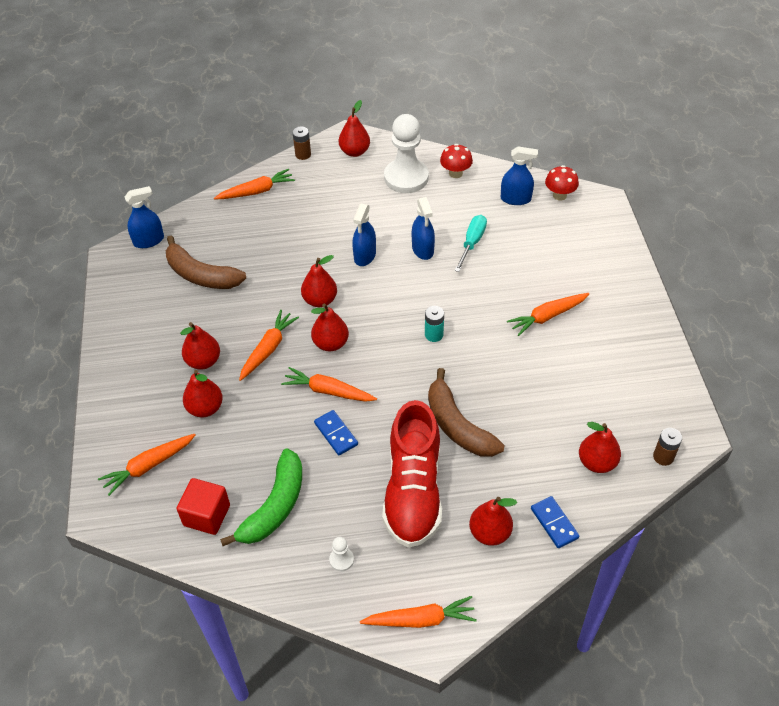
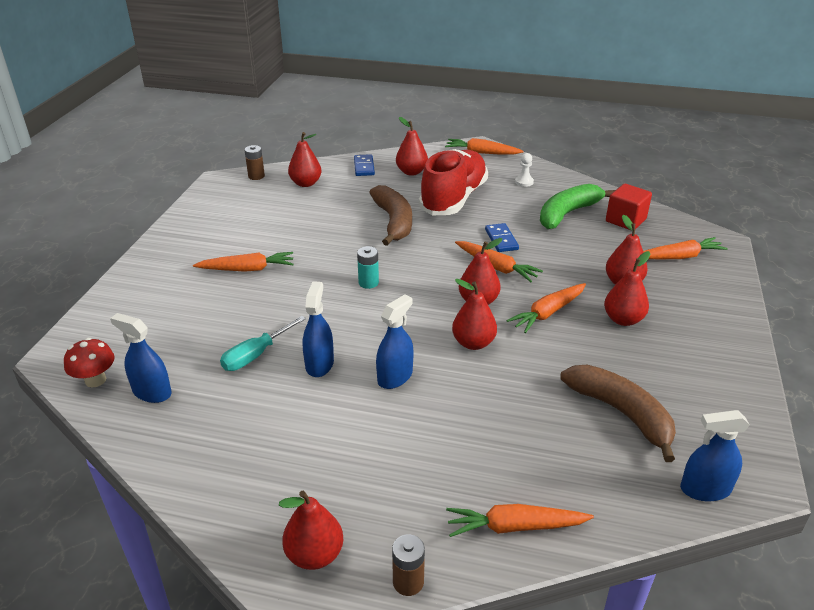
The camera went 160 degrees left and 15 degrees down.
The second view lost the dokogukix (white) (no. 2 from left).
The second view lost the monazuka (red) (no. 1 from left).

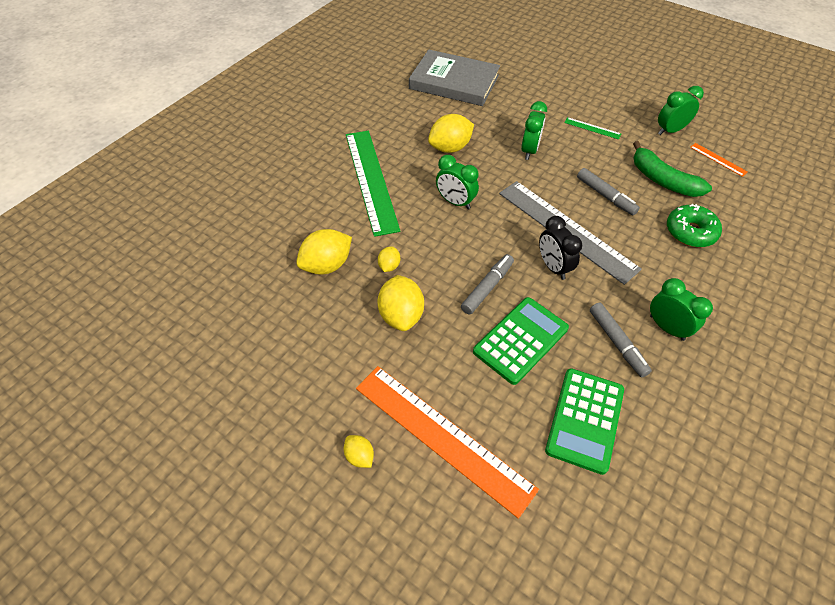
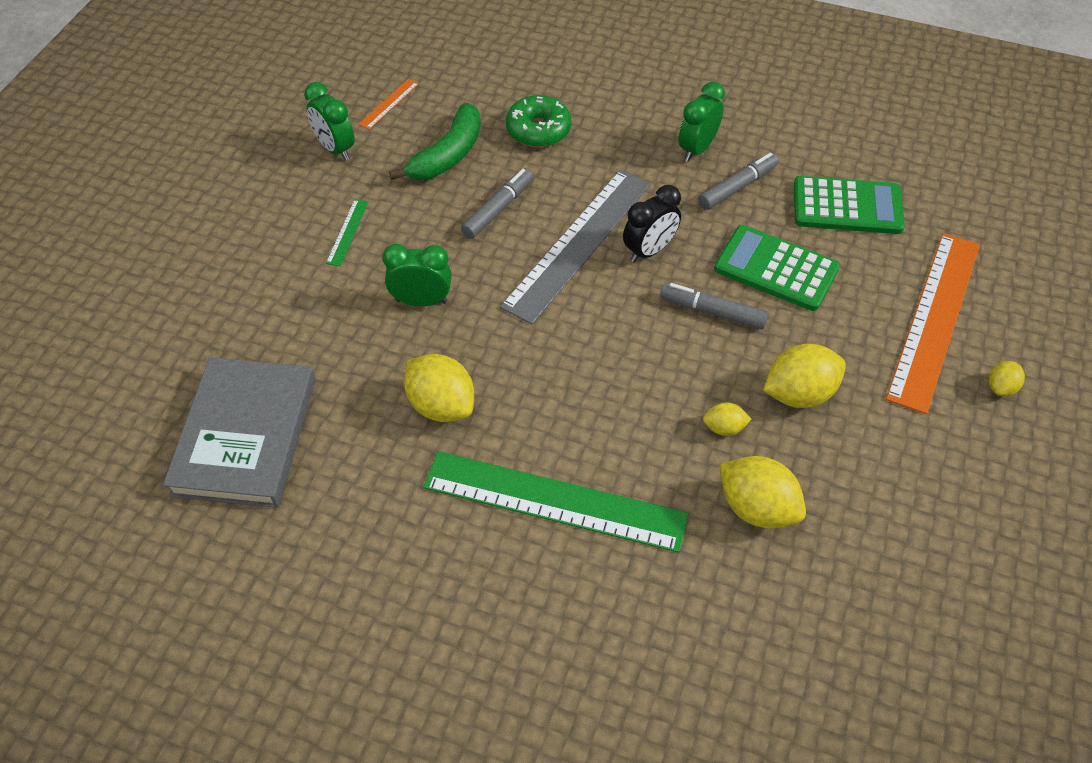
The camera went 105 degrees left and 0 degrees up.
The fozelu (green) (no. 1 from left in the first image) ended up facing another way, 45 degrees clockwise from before.
The second view lost the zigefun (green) (no. 1 from left).

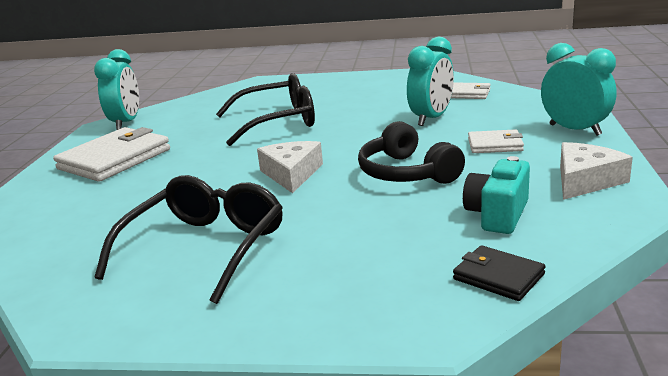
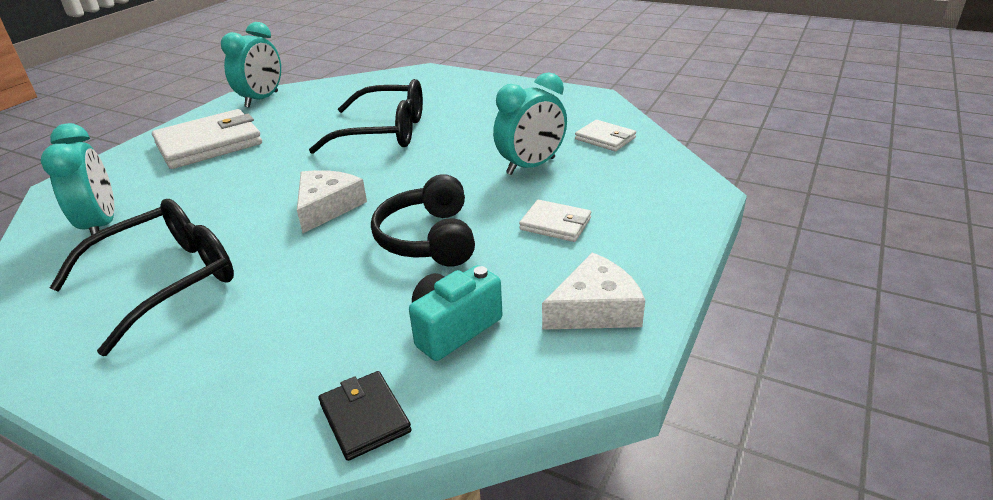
The camera went 20 degrees right and 10 degrees up.
The zigefun (turquoise) (no. 3 from left in the first image) ended up elsewhere.

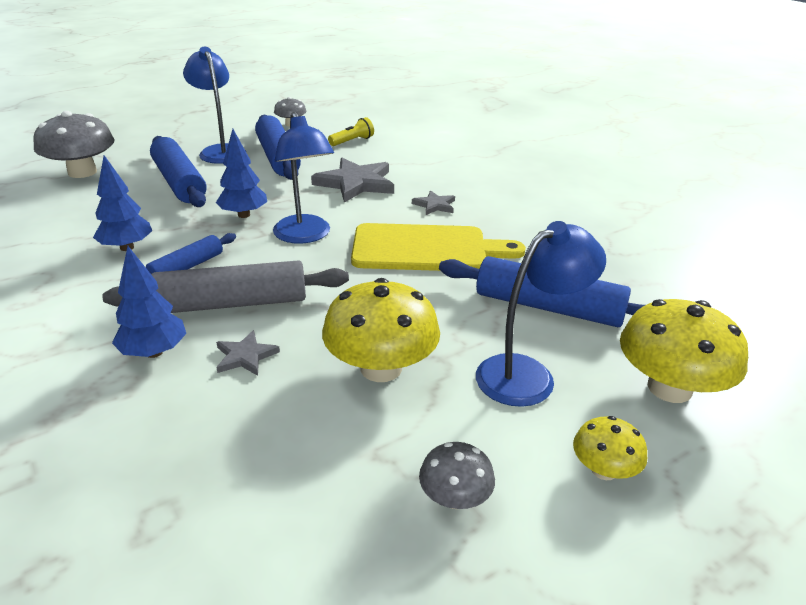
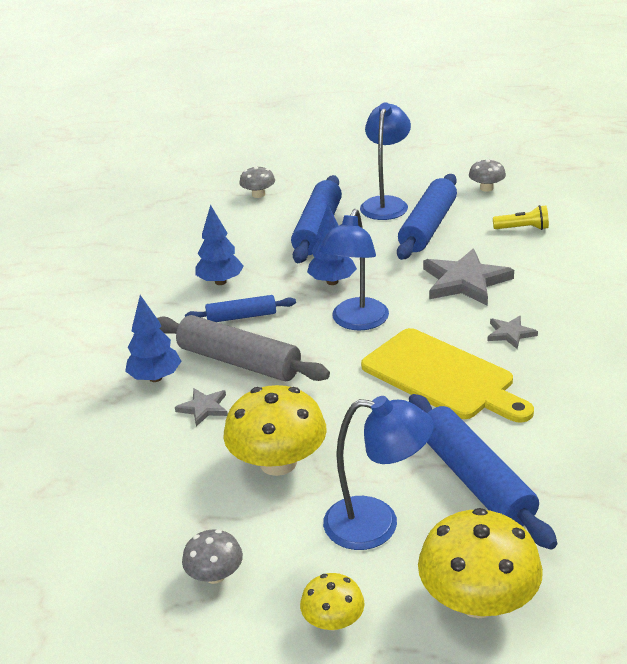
The camera went 45 degrees right and 0 degrees up.
The size of the monazuka (grey) (no. 1 from left in the first image) changed by a factor of 0.53.

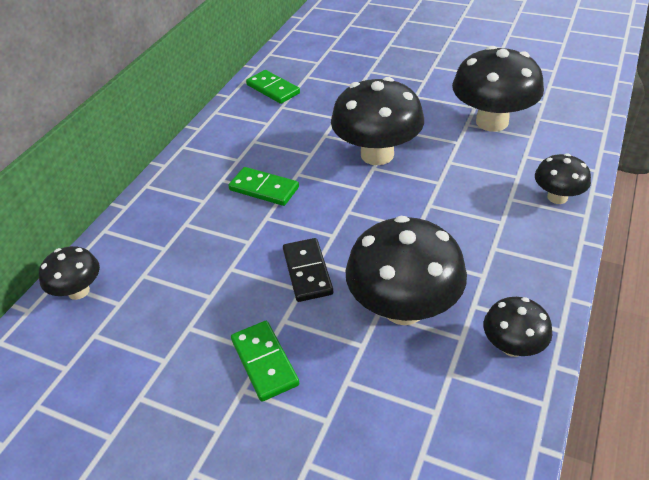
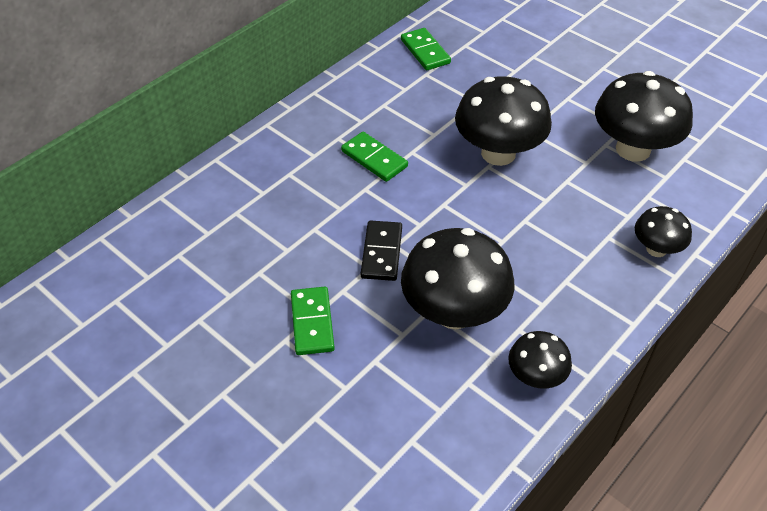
The camera went 15 degrees right and 5 degrees up.
The second view lost the monazuka (black) (no. 1 from left).

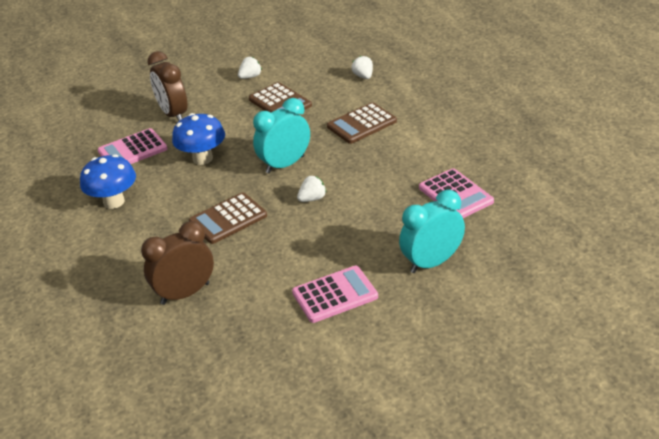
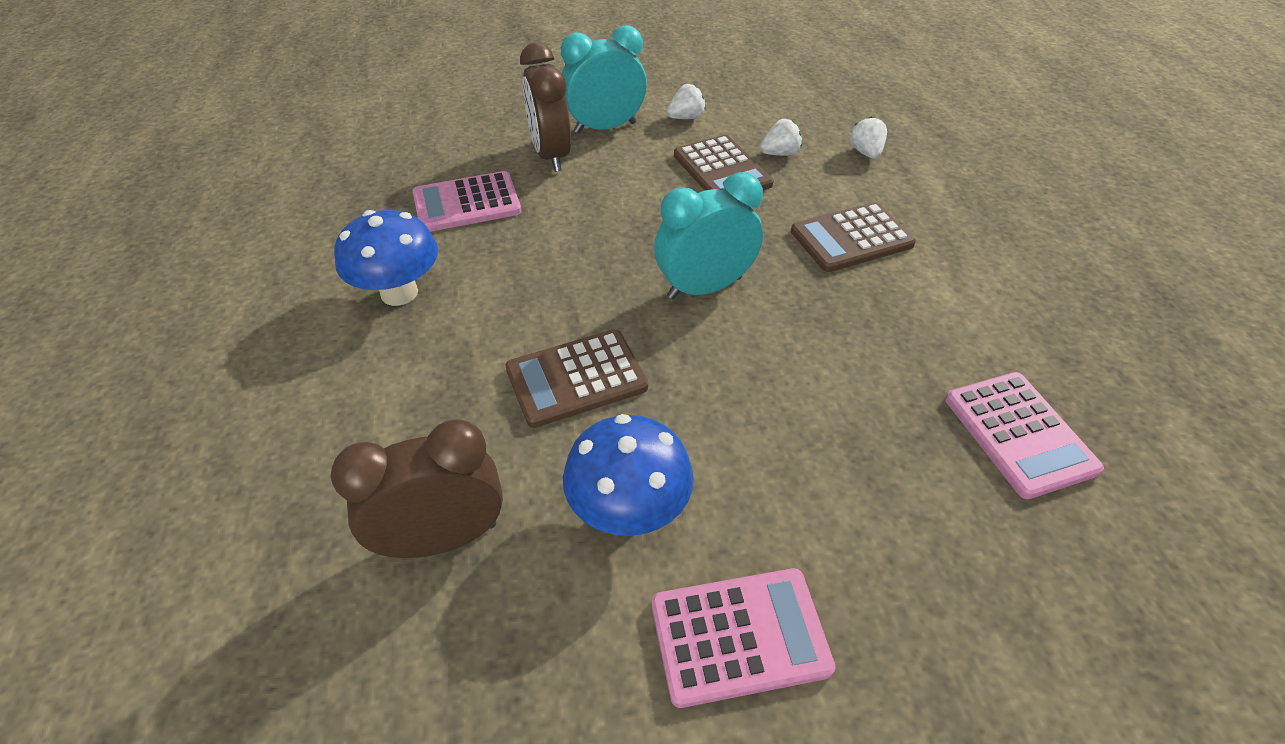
The camera went 10 degrees right and 10 degrees up.
The zigefun (turquoise) (no. 2 from left in the first image) ended up elsewhere.
The monazuka (blue) (no. 2 from left) ended up elsewhere.
The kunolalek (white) (no. 2 from left) ended up elsewhere.

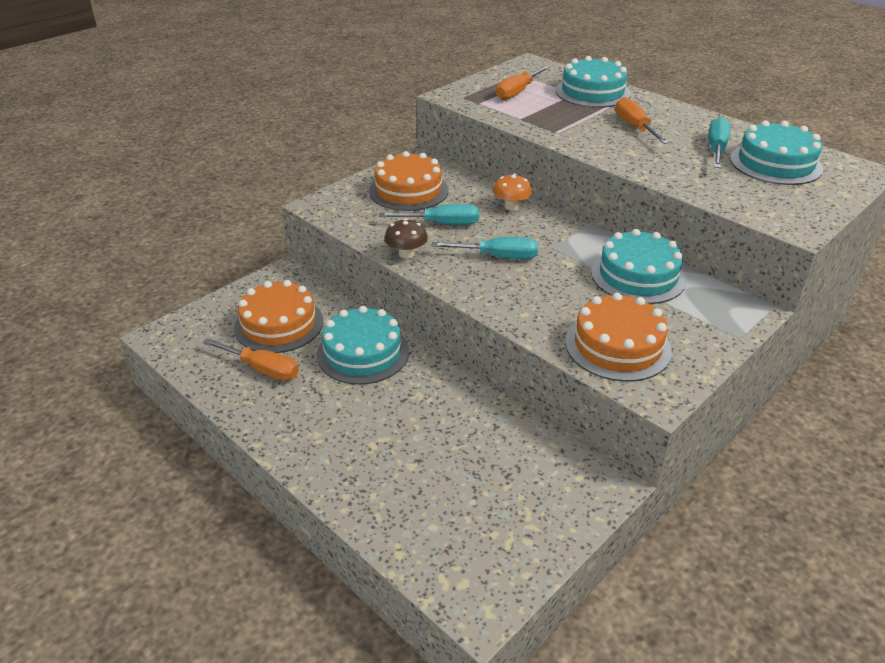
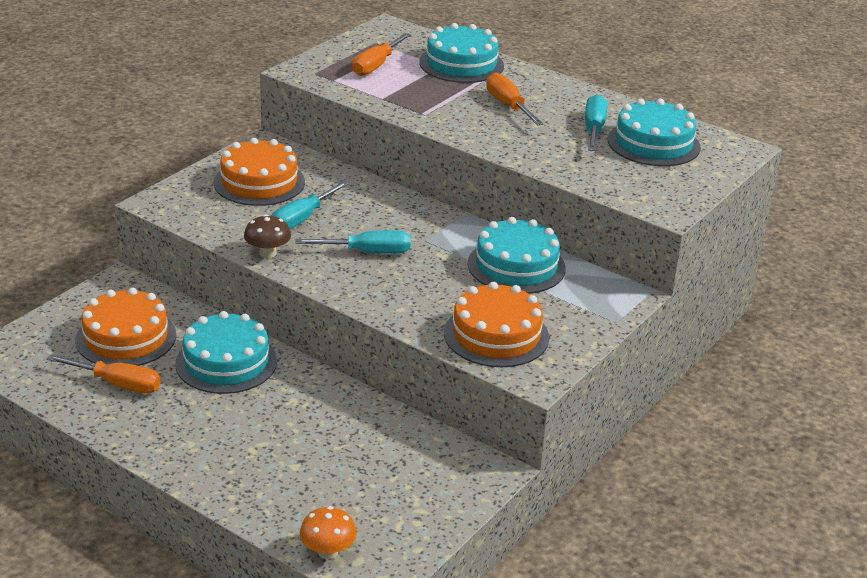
The camera went 10 degrees left and 5 degrees down.
The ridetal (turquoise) (no. 1 from left) ended up facing another way, 135 degrees clockwise from before.
The monazuka (orange) ended up elsewhere.

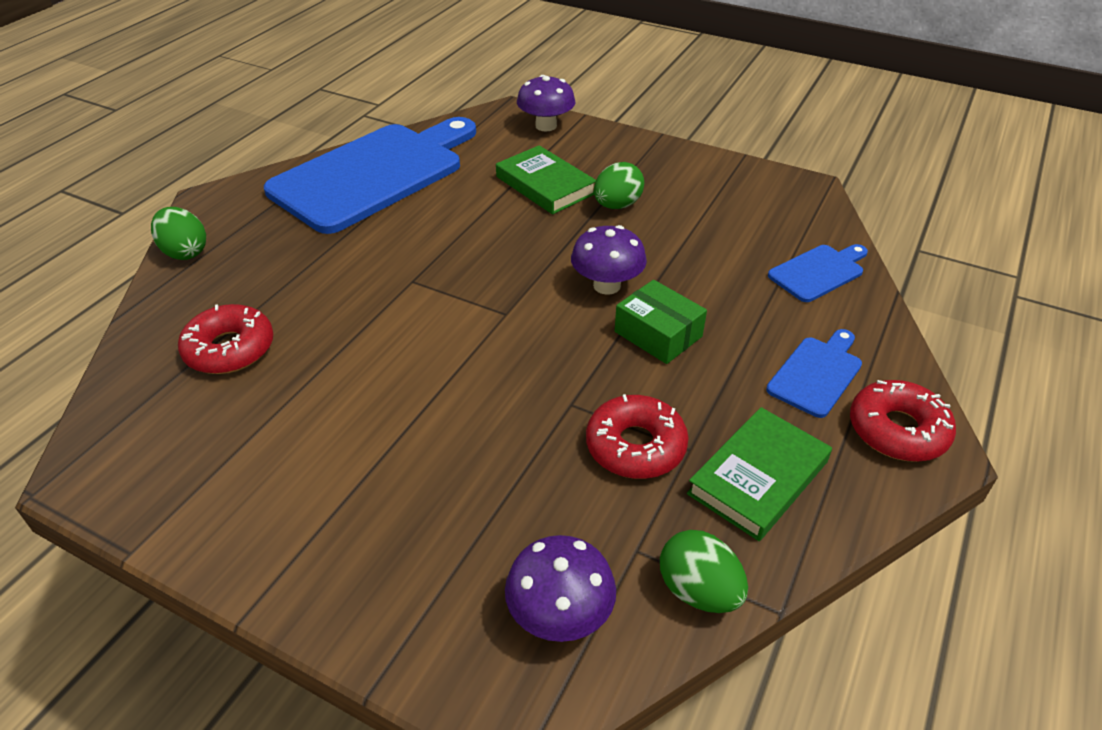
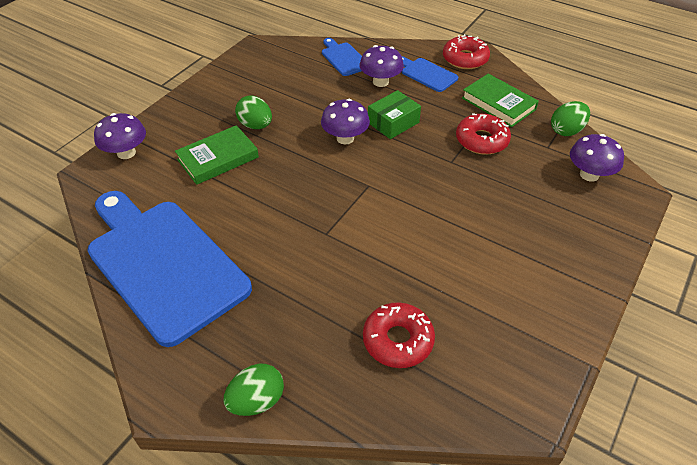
The camera went 85 degrees left and 5 degrees up.
The second view gained the monazuka (purple) (no. 3 from left).

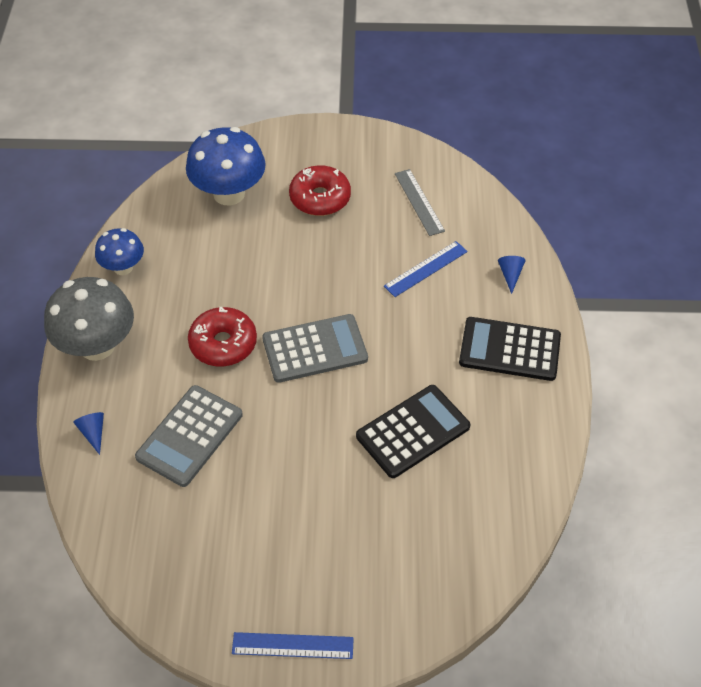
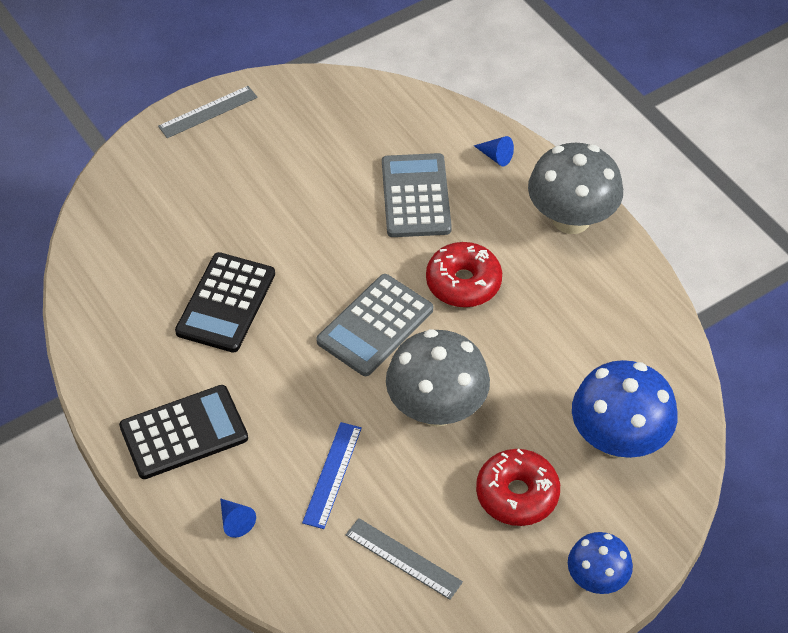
The camera went 145 degrees right and 0 degrees up.
What was the fozelu (blue) (no. 1 from left) turned into the fozelu (grey) (no. 1 from left).
The second view gained the monazuka (grey) (no. 1 from left).
The monazuka (blue) (no. 1 from left) ended up elsewhere.

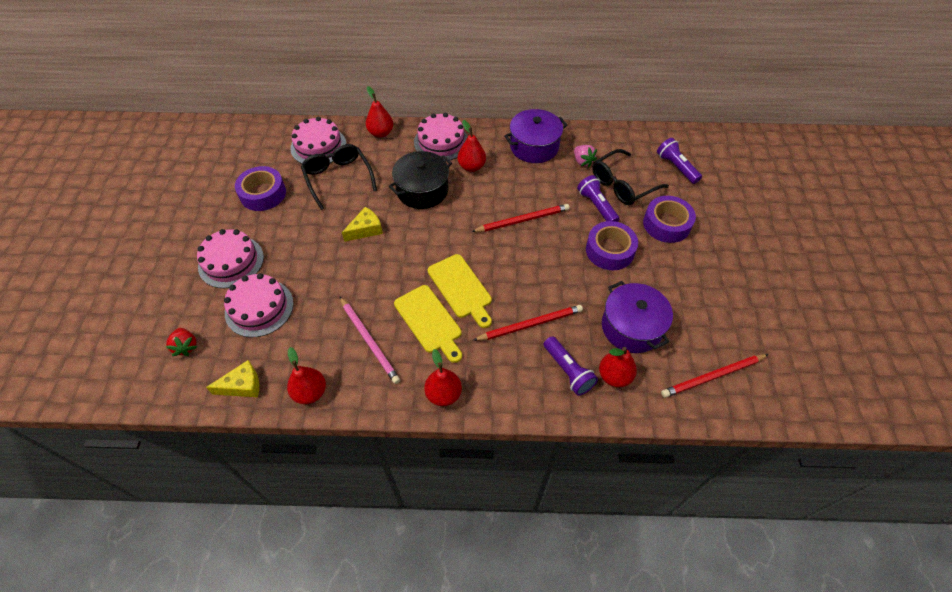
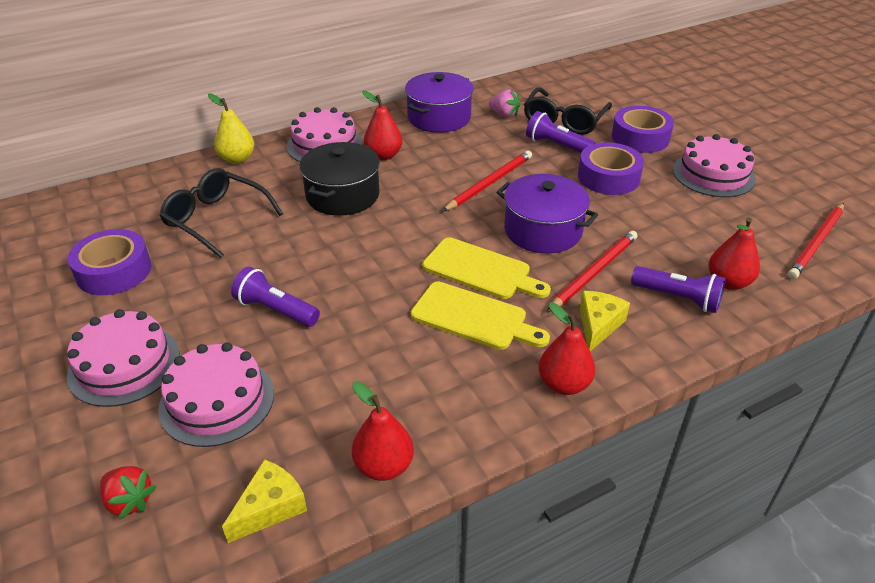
The camera went 30 degrees left and 15 degrees down.
What was the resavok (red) (no. 2 from left) turned into the resavok (yellow).
The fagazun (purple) (no. 3 from left in the first image) ended up elsewhere.
The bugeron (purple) (no. 2 from left) ended up elsewhere.
The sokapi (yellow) (no. 2 from left) ended up elsewhere.
The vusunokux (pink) (no. 3 from left in the first image) ended up elsewhere.
The second view lost the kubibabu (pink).

